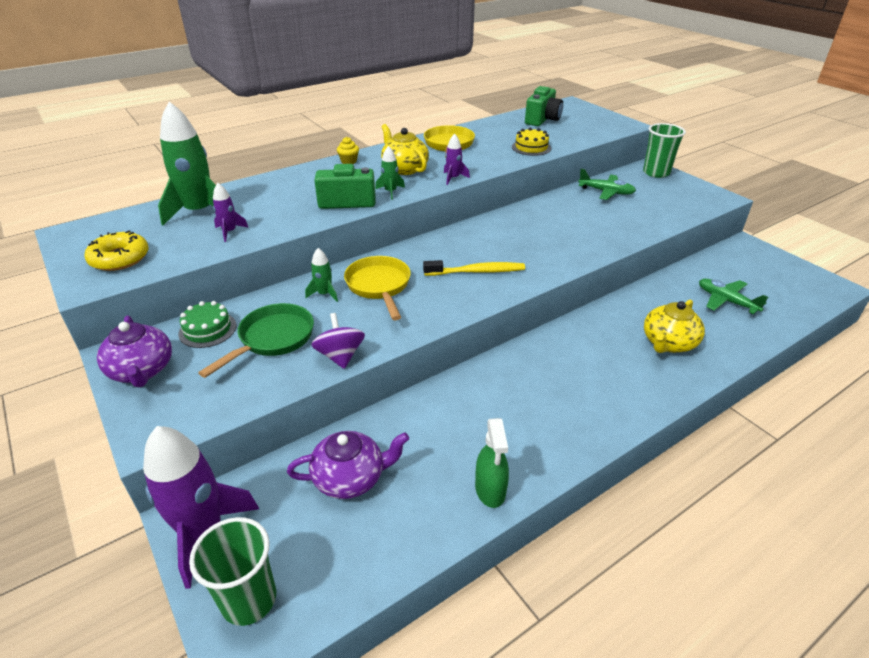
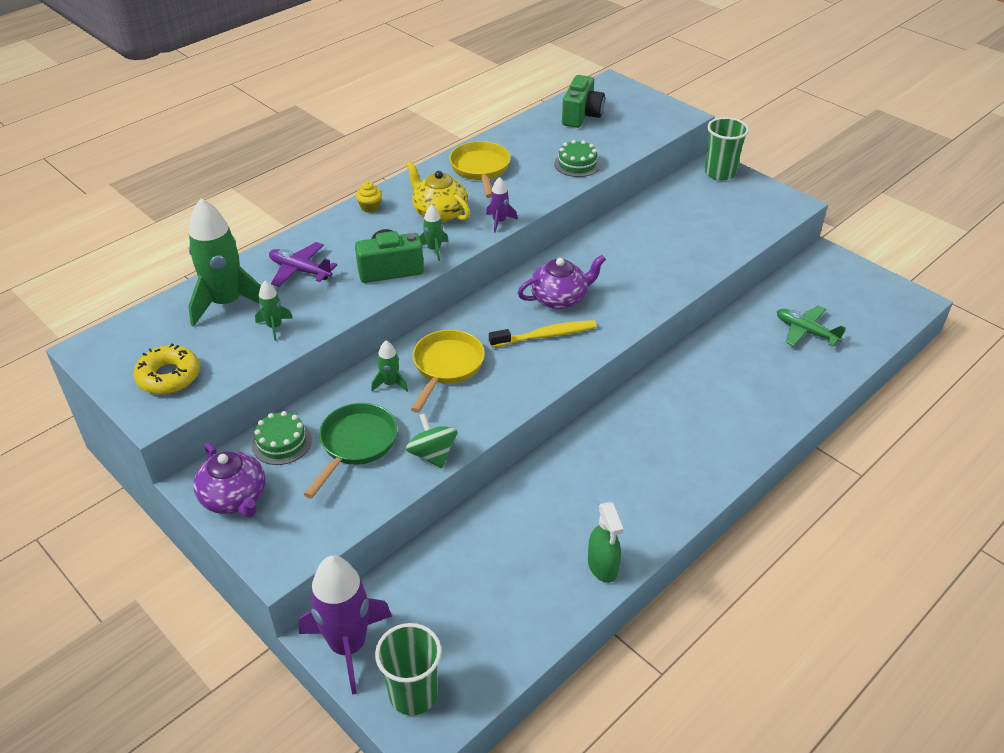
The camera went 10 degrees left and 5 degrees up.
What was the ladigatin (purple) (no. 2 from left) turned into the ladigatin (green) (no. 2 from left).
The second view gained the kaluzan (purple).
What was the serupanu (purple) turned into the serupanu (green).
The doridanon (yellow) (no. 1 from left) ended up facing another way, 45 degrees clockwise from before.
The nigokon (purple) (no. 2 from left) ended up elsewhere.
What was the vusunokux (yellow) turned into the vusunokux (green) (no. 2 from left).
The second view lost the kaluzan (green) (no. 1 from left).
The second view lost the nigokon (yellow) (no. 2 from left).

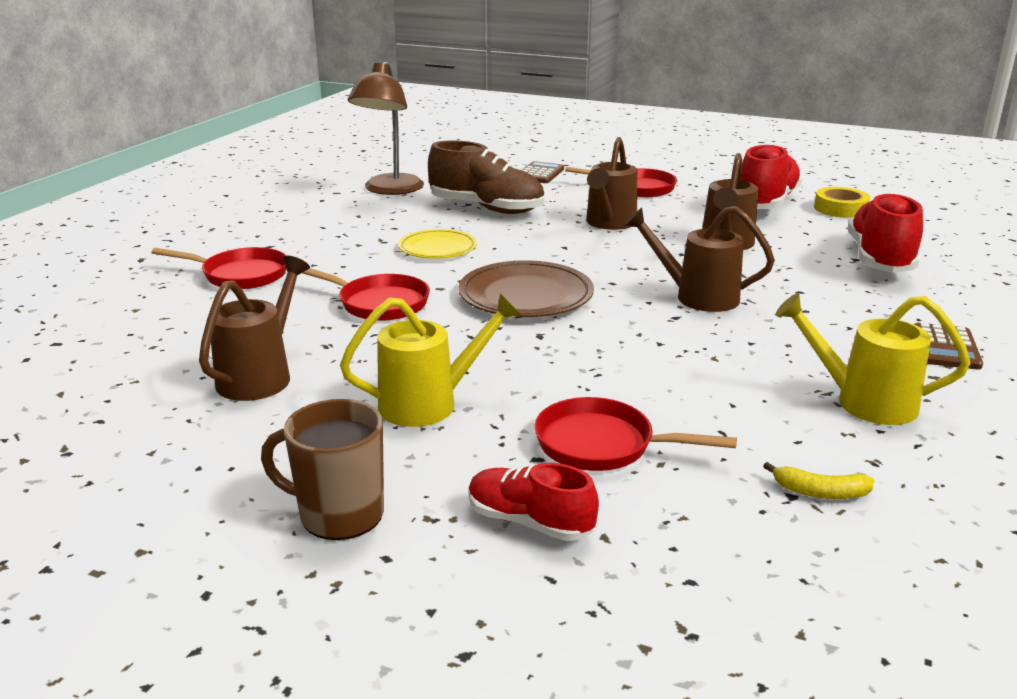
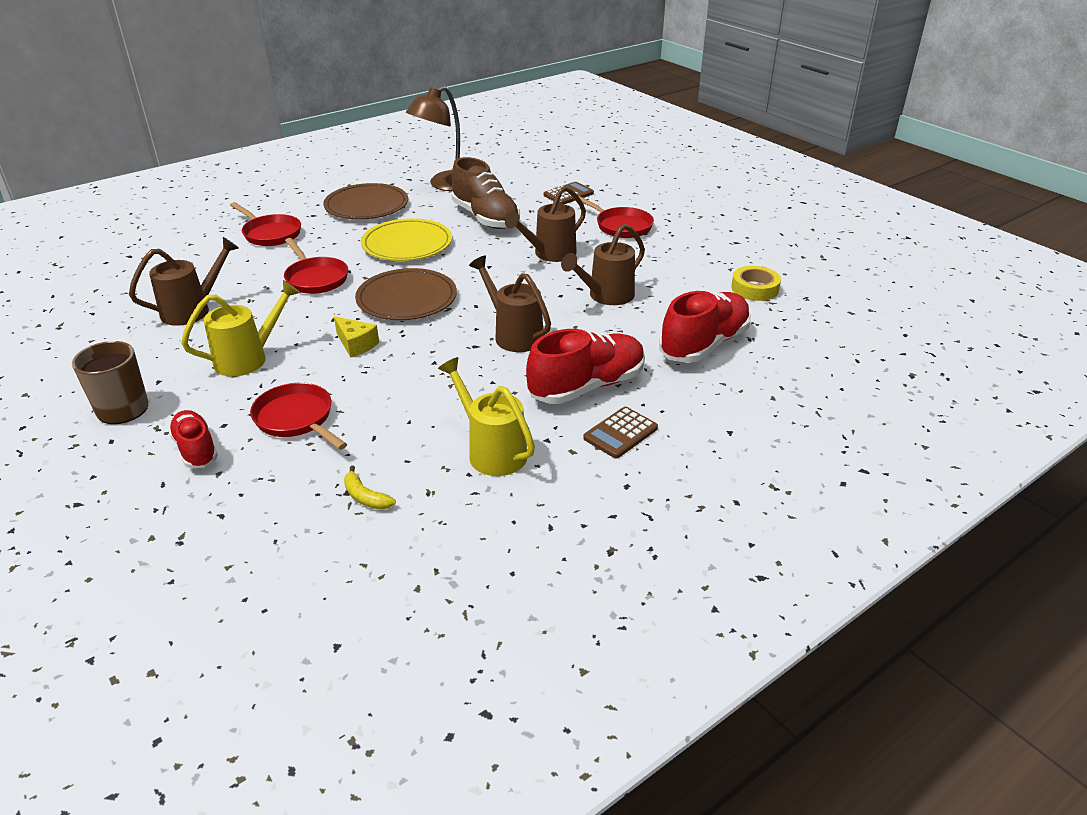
The camera went 30 degrees right and 10 degrees up.
The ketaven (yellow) (no. 1 from left) ended up facing another way, 45 degrees counterclockwise from before.
The second view gained the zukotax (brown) (no. 1 from left).
The second view gained the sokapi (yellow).
The size of the zukotax (yellow) changed by a factor of 1.54.
The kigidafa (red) (no. 2 from left) ended up elsewhere.

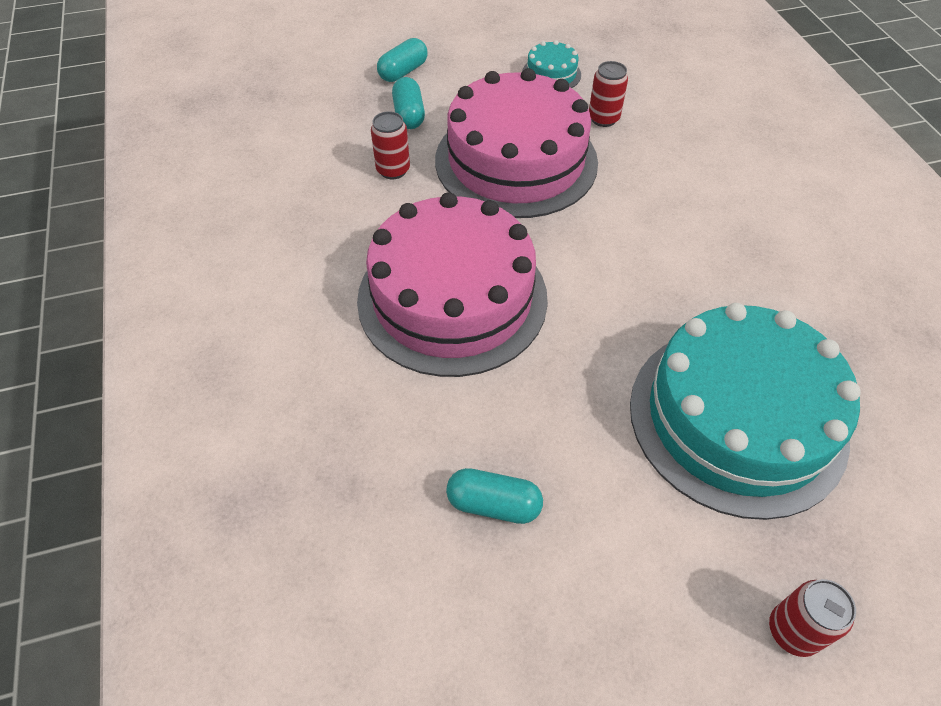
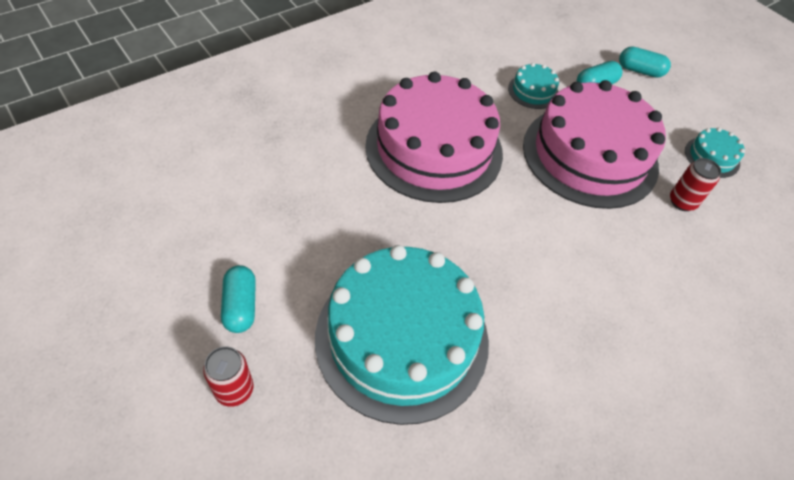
The camera went 65 degrees right and 0 degrees up.
The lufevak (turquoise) (no. 3 from left in the first image) ended up elsewhere.
Where the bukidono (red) (no. 1 from left) stood, the vusunokux (turquoise) (no. 2 from left) came to stand.

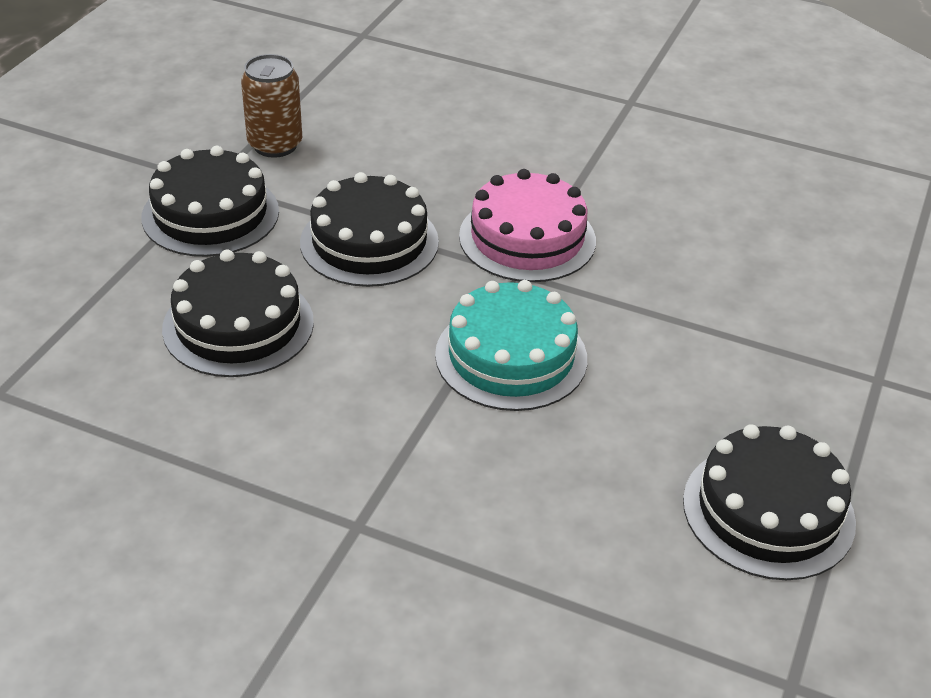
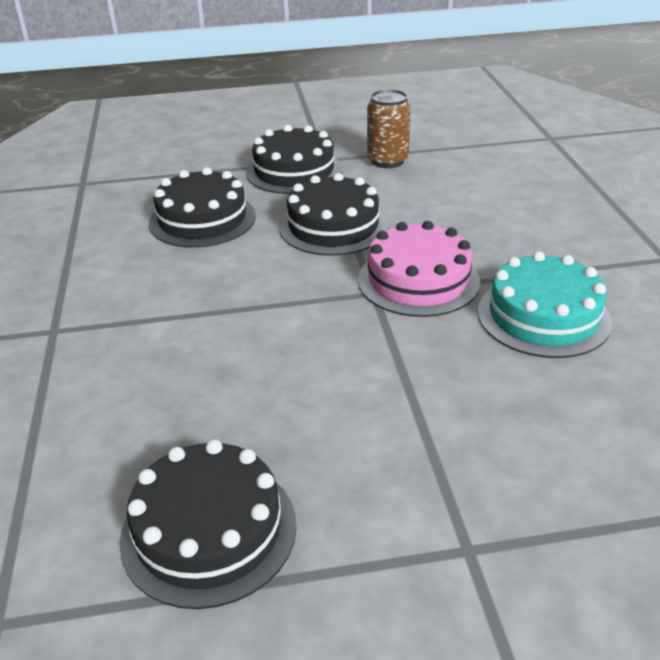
The camera went 60 degrees right and 5 degrees down.
The vusunokux (turquoise) ended up elsewhere.

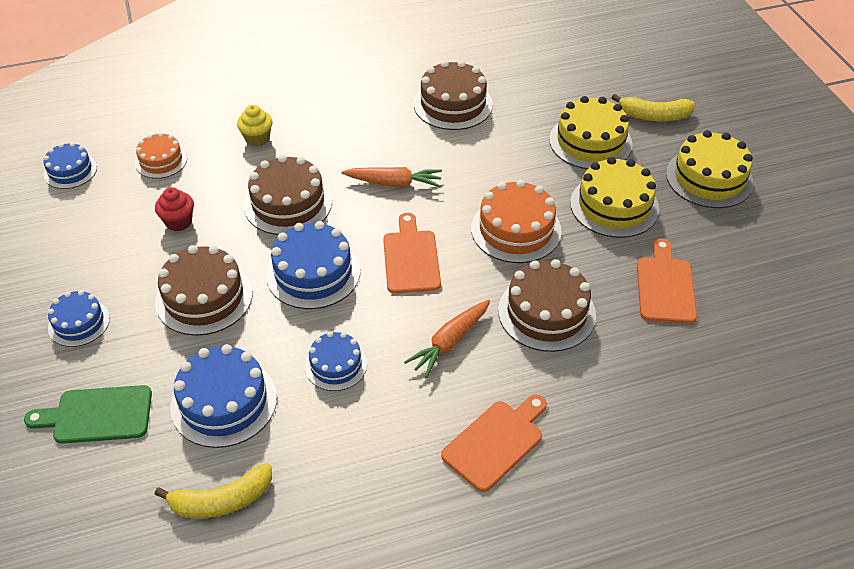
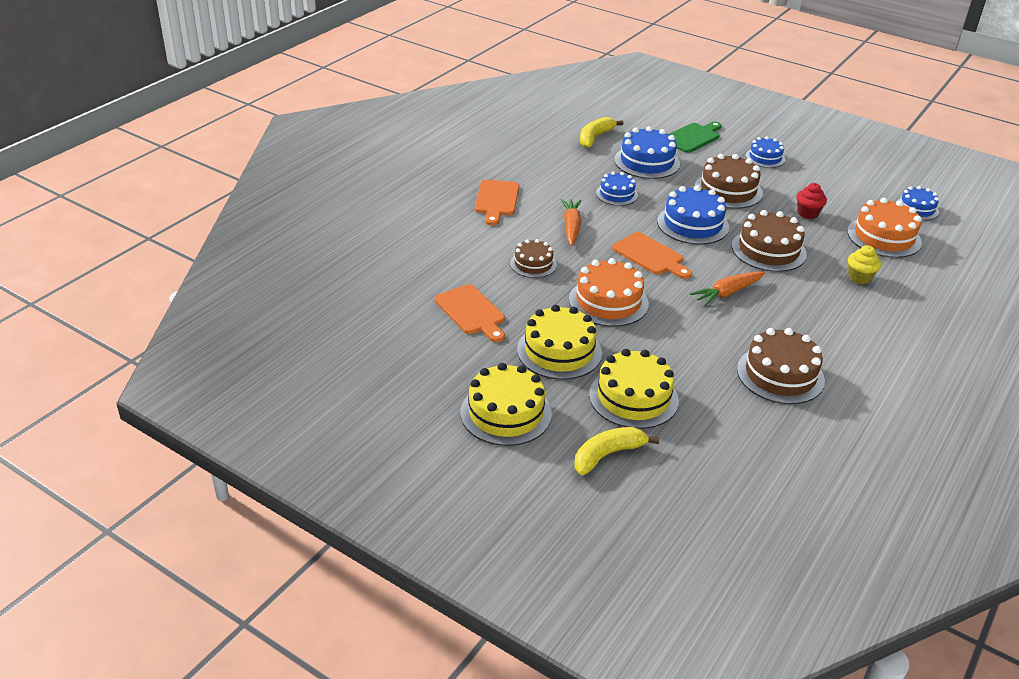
The camera went 140 degrees right and 10 degrees down.
The size of the vusunokux (brown) (no. 4 from left in the first image) changed by a factor of 0.61.
The size of the vusunokux (orange) (no. 1 from left in the first image) changed by a factor of 1.64.

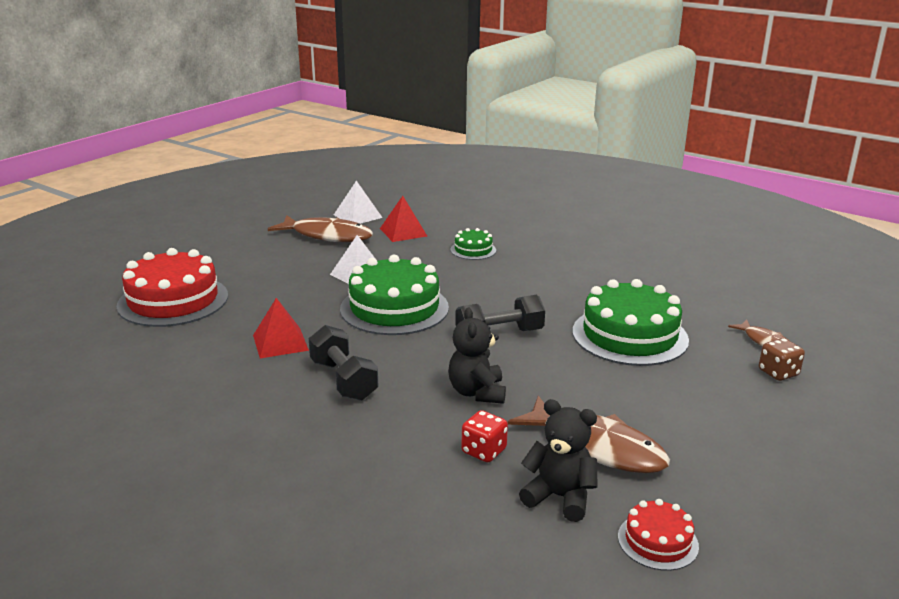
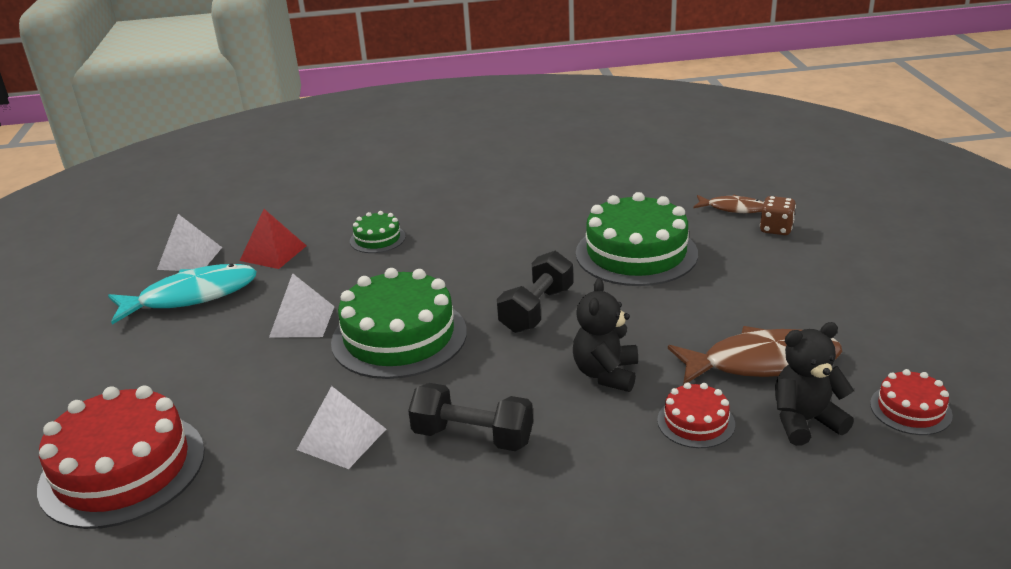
The camera went 40 degrees left and 5 degrees up.
What was the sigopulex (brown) (no. 1 from left) turned into the sigopulex (turquoise).
What was the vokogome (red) (no. 1 from left) turned into the vokogome (white) (no. 3 from left).
The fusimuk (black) (no. 1 from left) ended up facing another way, 60 degrees clockwise from before.
Where the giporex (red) stood, the vusunokux (red) (no. 2 from left) came to stand.

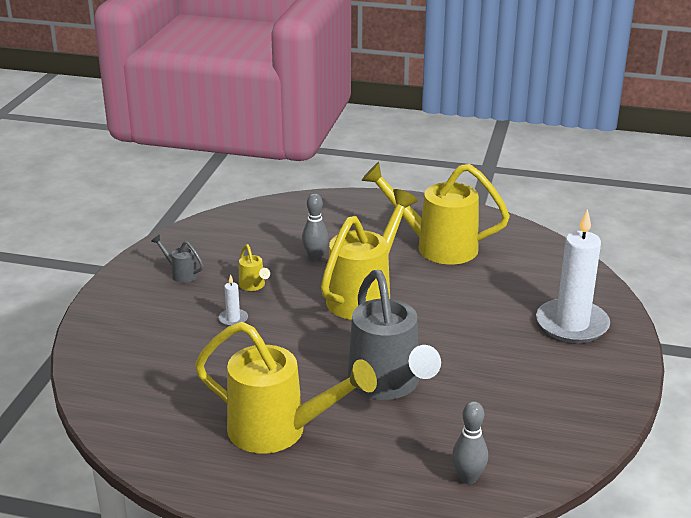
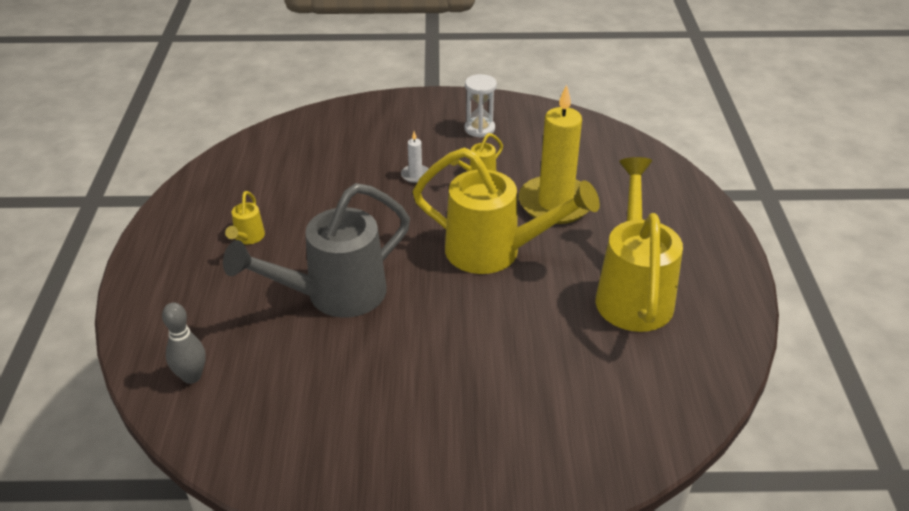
The camera went 75 degrees right and 10 degrees up.
The size of the ketaven (yellow) (no. 2 from left in the first image) changed by a factor of 0.42.
Where the ketaven (grey) (no. 1 from left) stood, the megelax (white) came to stand.
Where the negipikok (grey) (no. 1 from left) stood, the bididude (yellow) came to stand.
The second view lost the bididude (white) (no. 2 from left).

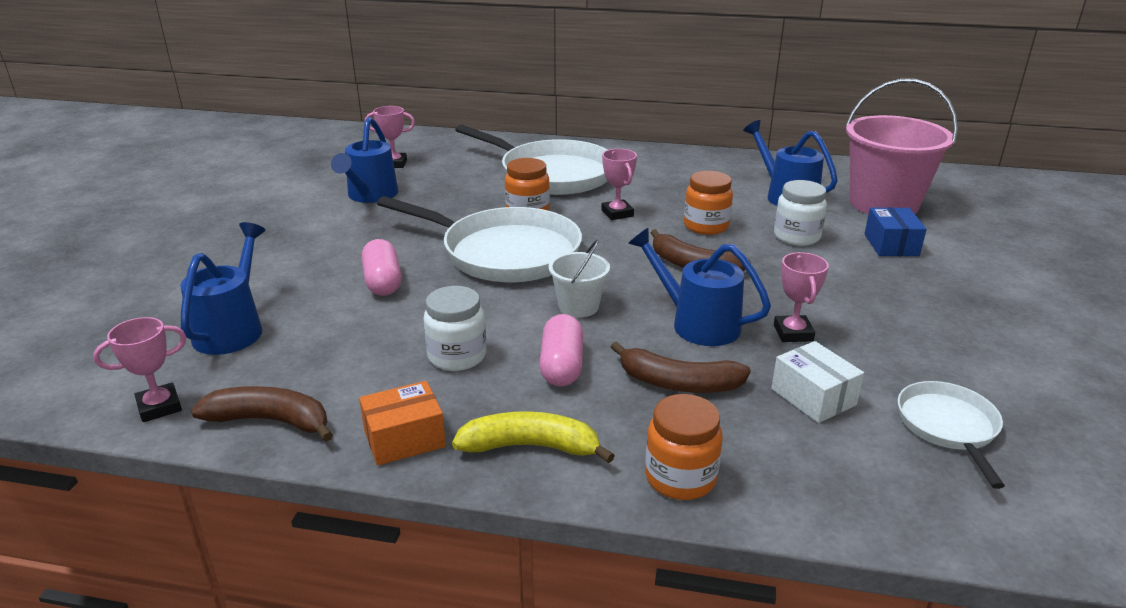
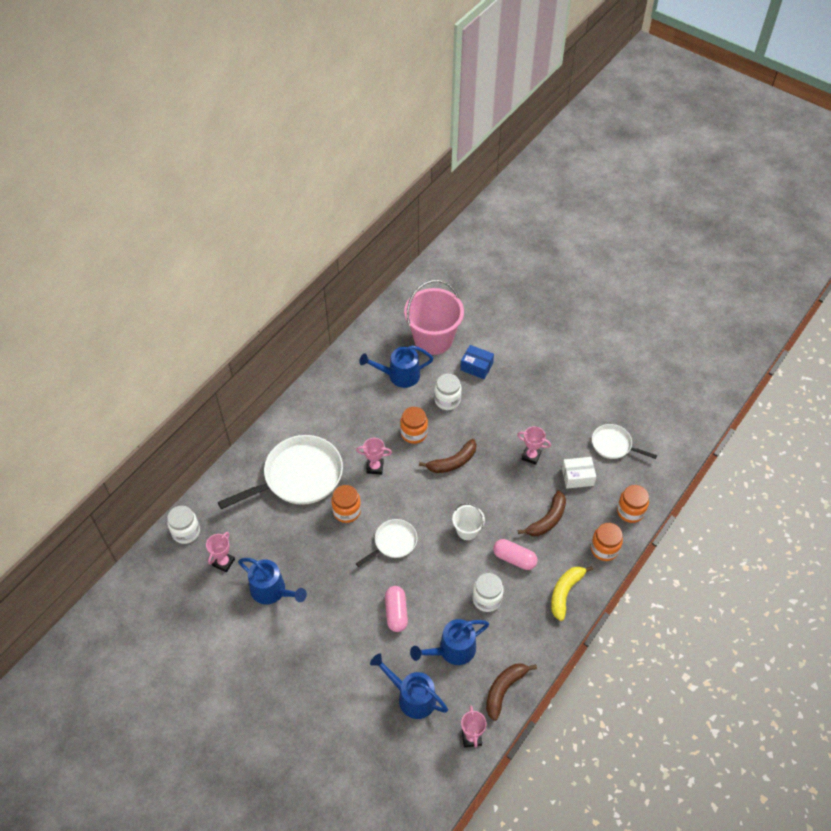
The camera went 65 degrees left and 25 degrees up.
The second view gained the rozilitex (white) (no. 1 from left).
The size of the doridanon (white) (no. 1 from left in the first image) changed by a factor of 0.52.
The lufevak (pink) (no. 1 from left) ended up facing another way, 75 degrees clockwise from before.
The ketaven (blue) (no. 3 from left in the first image) ended up elsewhere.
The second view gained the rozilitex (orange) (no. 4 from left).
The second view lost the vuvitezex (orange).

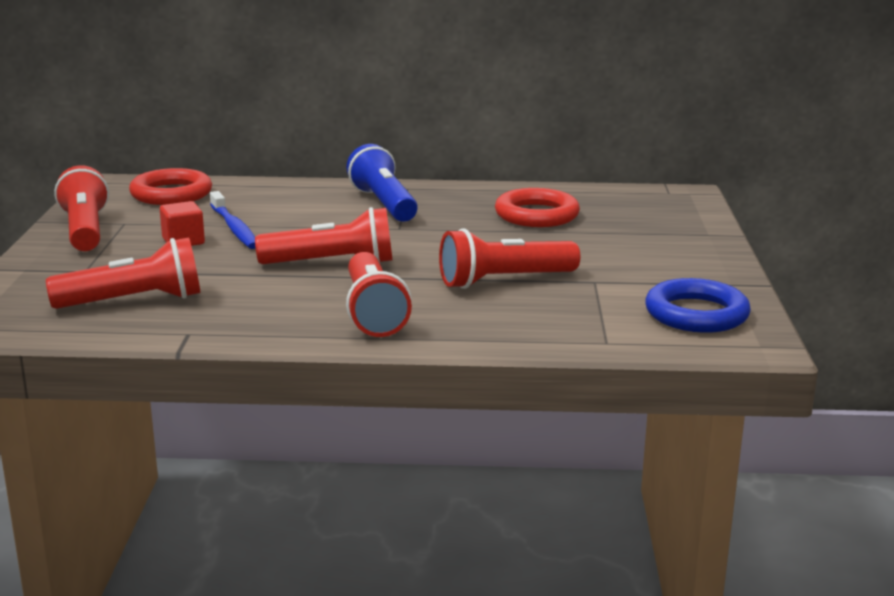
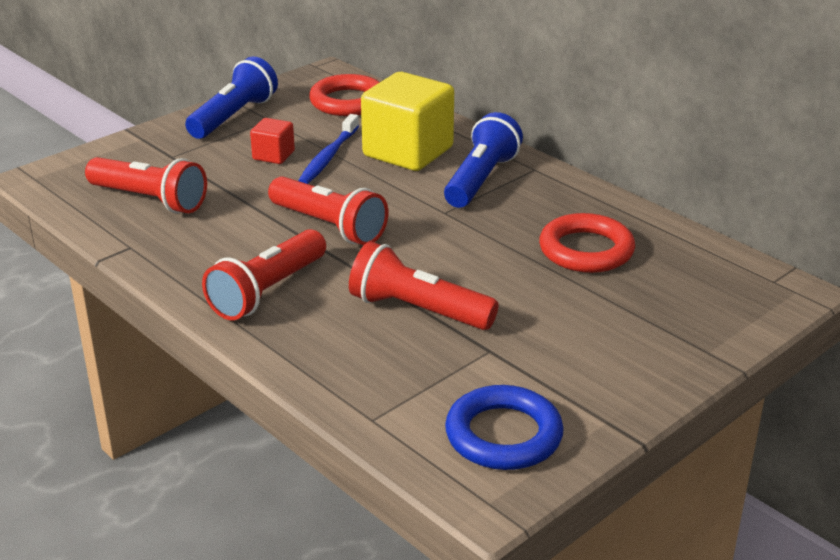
The camera went 45 degrees right and 10 degrees up.
What was the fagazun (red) (no. 1 from left) turned into the fagazun (blue) (no. 1 from left).
The second view gained the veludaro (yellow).

